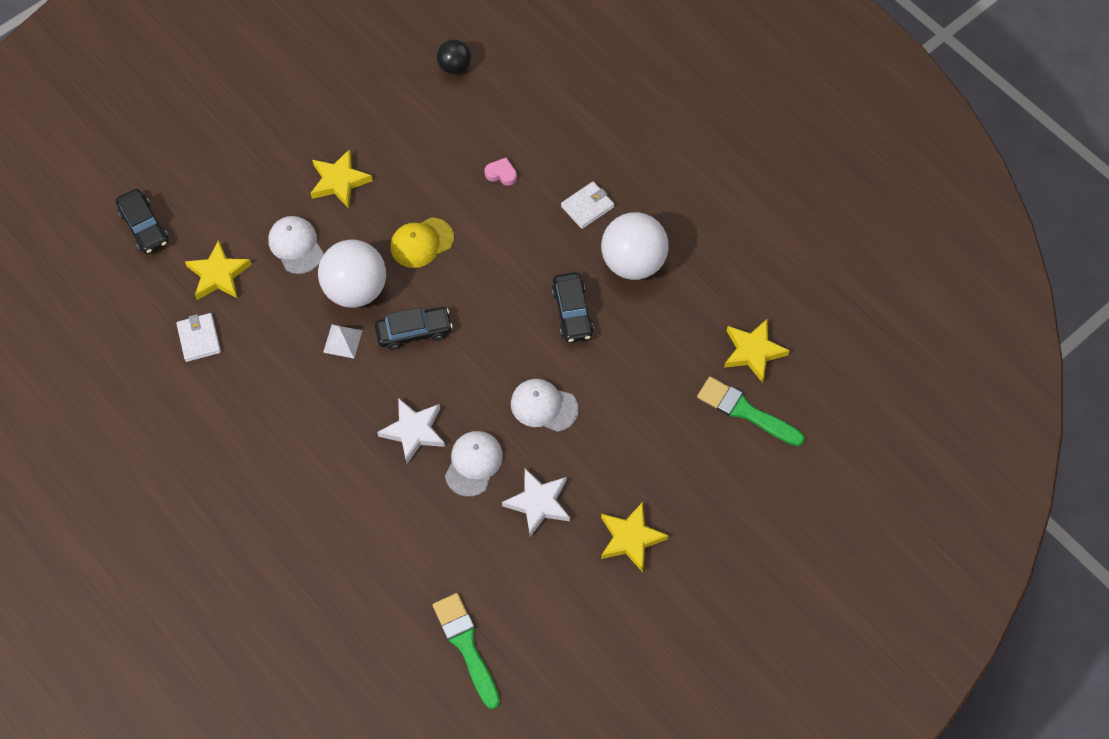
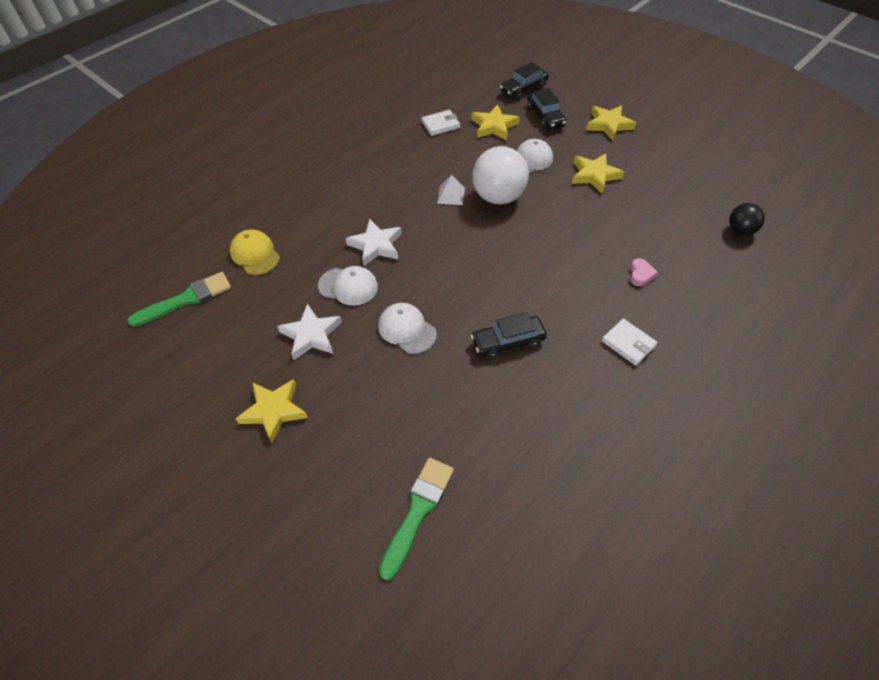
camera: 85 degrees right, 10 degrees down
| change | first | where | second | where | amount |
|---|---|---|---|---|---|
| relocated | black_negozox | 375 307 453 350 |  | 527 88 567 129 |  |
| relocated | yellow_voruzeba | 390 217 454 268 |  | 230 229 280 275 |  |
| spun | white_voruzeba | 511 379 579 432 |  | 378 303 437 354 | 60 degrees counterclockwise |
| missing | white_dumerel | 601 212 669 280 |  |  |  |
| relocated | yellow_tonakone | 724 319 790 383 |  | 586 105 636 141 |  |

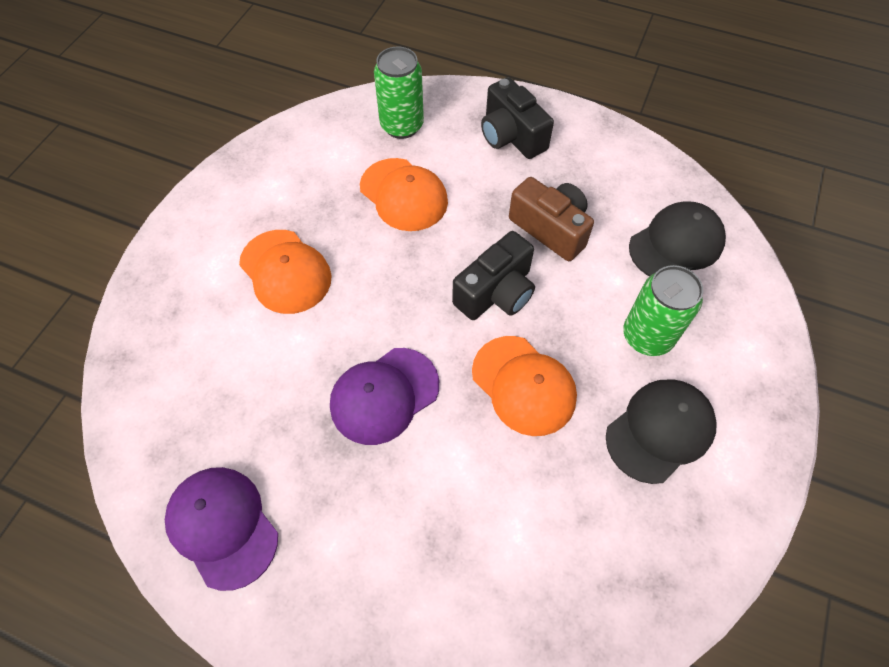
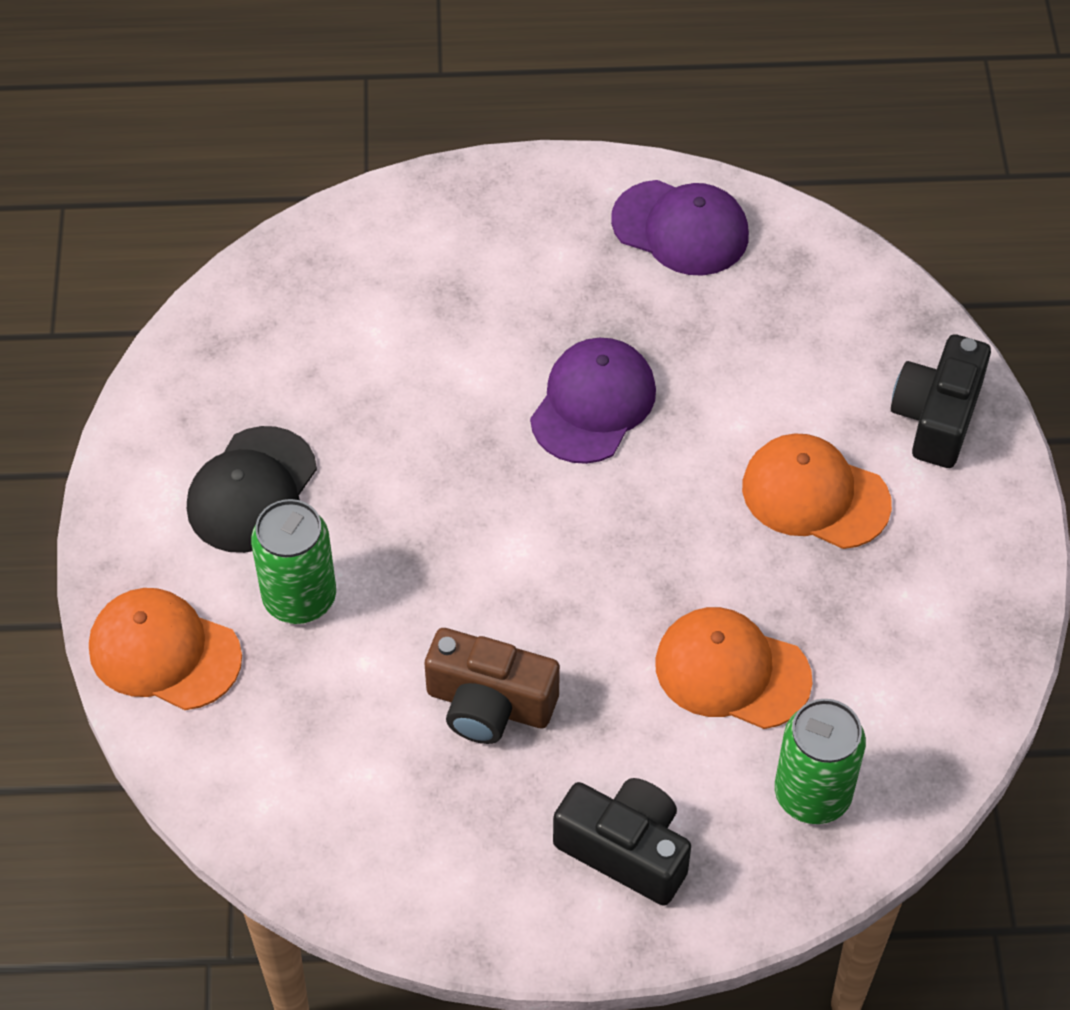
camera: 155 degrees right, 5 degrees down
| change | first | where | second | where | amount |
|---|---|---|---|---|---|
| relocated | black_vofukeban | 452 231 535 320 |  | 891 334 991 468 |  |
| relocated | orange_voruzeba | 472 336 577 436 |  | 89 588 242 710 |  |
| missing | black_voruzeba | 629 202 726 276 |  |  |  |

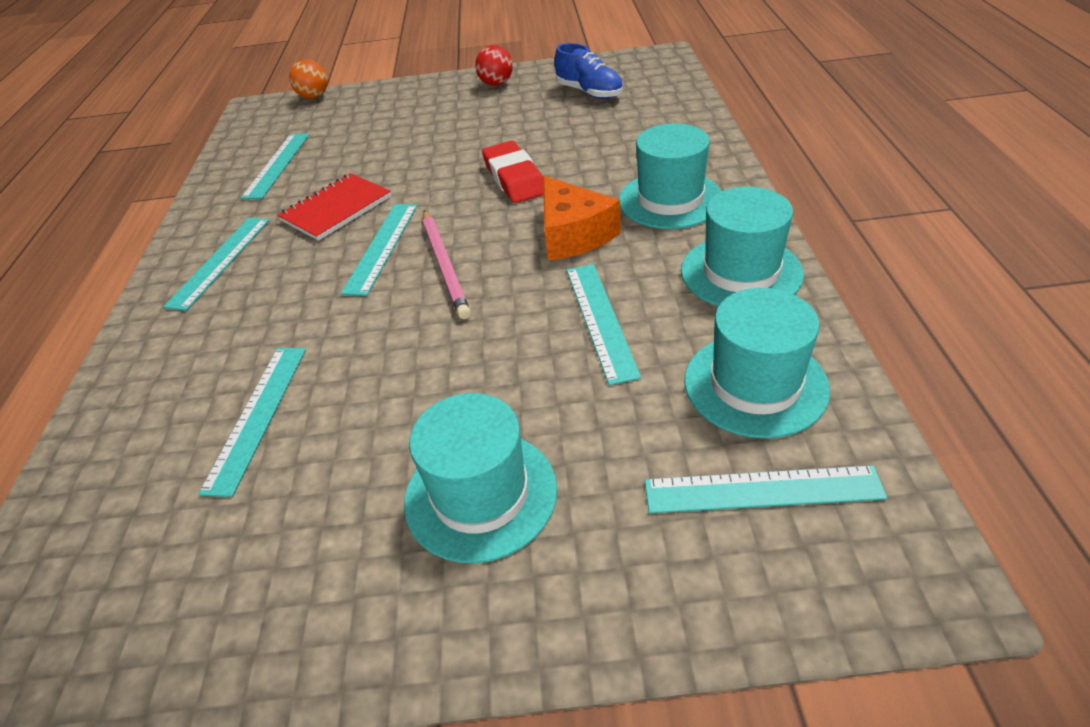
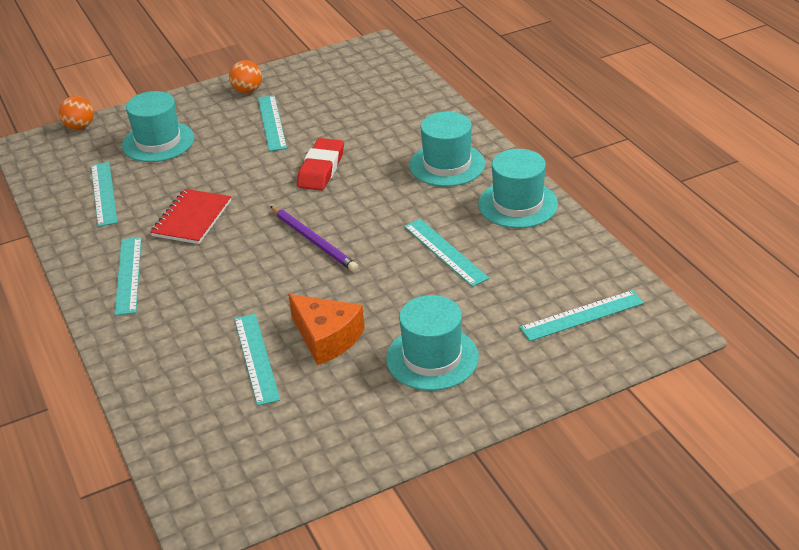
camera: 25 degrees left, 5 degrees down
| change | first | where | second | where | amount |
|---|---|---|---|---|---|
| relocated | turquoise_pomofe | 341 204 417 296 |  | 258 95 287 151 |  |
| colour | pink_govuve | 423 210 471 319 | purple_govuve | 270 206 358 272 |  |
| colour | red_dumerel | 475 45 513 86 | orange_dumerel | 229 60 262 93 |  |
| spun | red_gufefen | 482 141 544 203 |  | 297 138 344 191 | 60 degrees clockwise |
| relocated | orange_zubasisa | 543 176 621 260 |  | 288 294 365 365 |  |
| missing | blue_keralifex | 554 43 623 99 |  |  |  |
| relocated | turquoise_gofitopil | 685 288 830 439 |  | 122 91 194 162 |  |

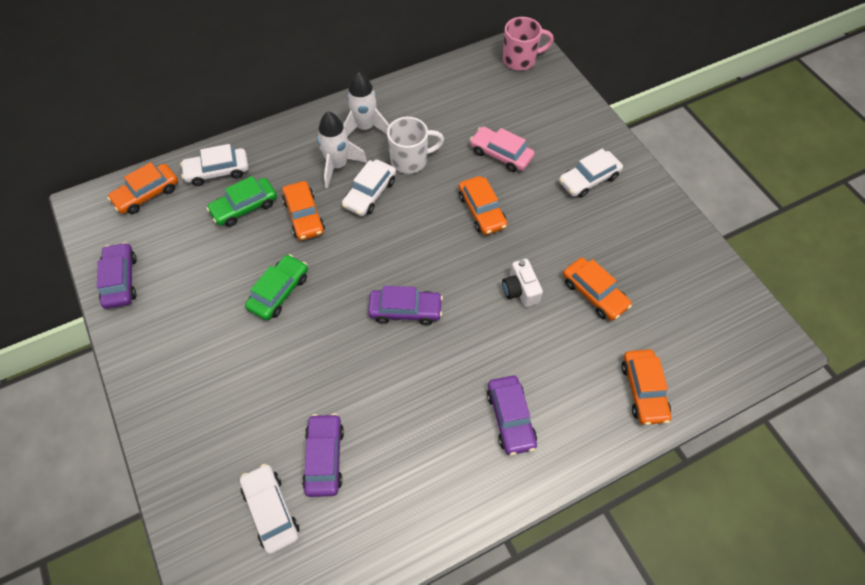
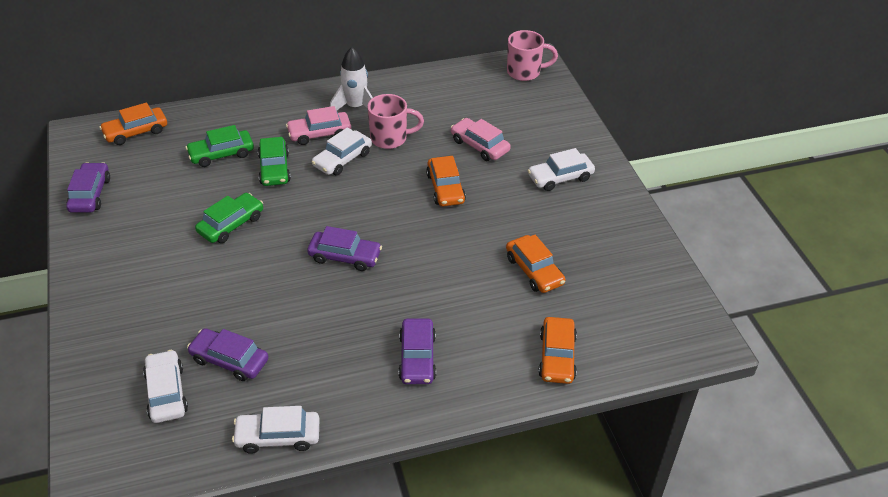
camera: 10 degrees right, 15 degrees down
| change | first | where | second | where | amount |
|---|---|---|---|---|---|
| relocated | white_negozox | 180 144 249 186 |  | 232 406 320 454 |  |
| colour | orange_negozox | 282 181 325 241 | green_negozox | 258 137 291 186 |  |
| spun | purple_negozox | 302 414 344 497 |  | 187 328 269 381 | 75 degrees counterclockwise |
| exchanged | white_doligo | 317 111 367 188 | pink_negozox | 286 106 351 145 |  |
| colour | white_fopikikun | 387 117 444 174 | pink_fopikikun | 367 94 424 149 |  |
| missing | white_vofukeban | 502 259 543 307 |  |  |  |

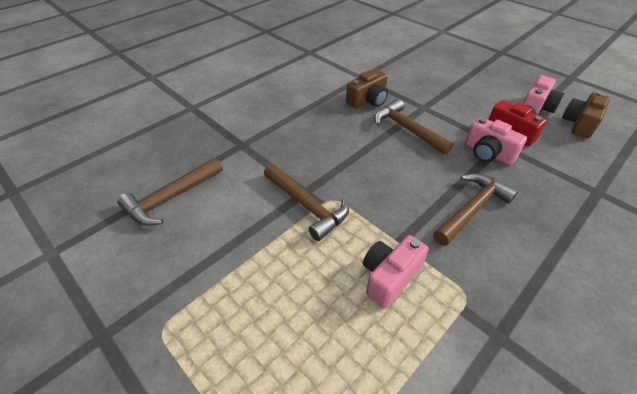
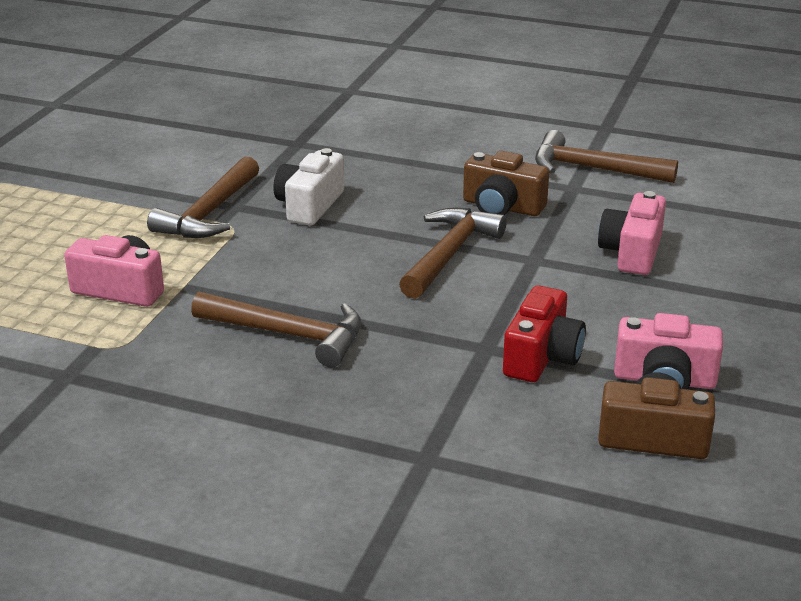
camera: 65 degrees right, 15 degrees down
| change | first | where | second | where | amount |
|---|---|---|---|---|---|
| relocated | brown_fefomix | 117 158 223 226 |  | 535 130 678 183 |  |
| relocated | pink_vofukeban | 465 117 527 165 |  | 598 191 666 275 |  |
| appeared |  |  | white_vofukeban | 273 148 344 226 |  |

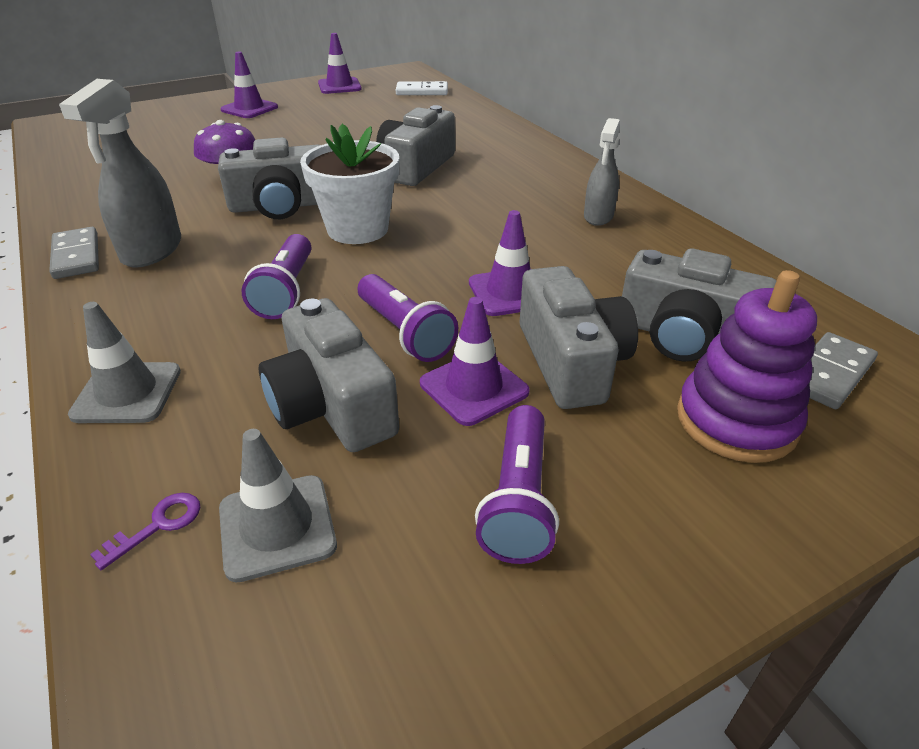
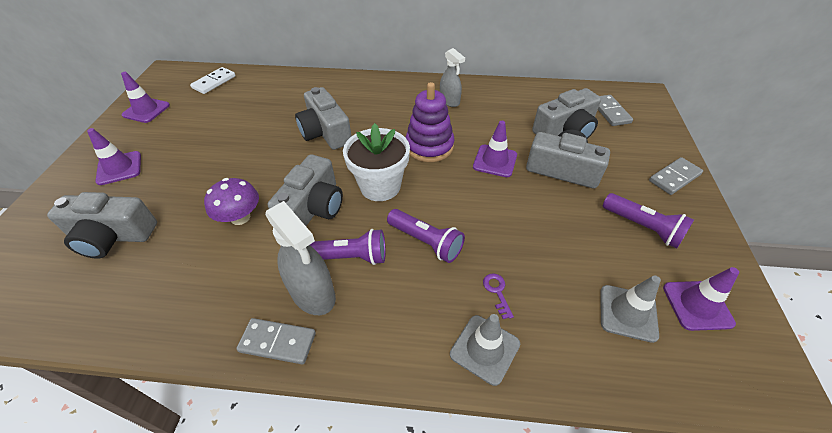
camera: 55 degrees left, 10 degrees up
| change | first | where | second | where | amount |
|---|---|---|---|---|---|
| relocated | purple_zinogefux | 90 493 200 570 |  | 483 273 514 319 |  |
| relocated | grey_vofukeban | 259 298 399 452 |  | 47 192 157 259 |  |
| relocated | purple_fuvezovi | 358 274 458 362 |  | 310 229 386 265 |  |
| relocated | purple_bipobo | 420 297 530 426 |  | 663 267 739 331 |  |
| relocated | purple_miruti | 677 270 817 463 |  | 405 82 454 162 |  |
| appeared |  |  | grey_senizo | 649 157 703 195 |  |

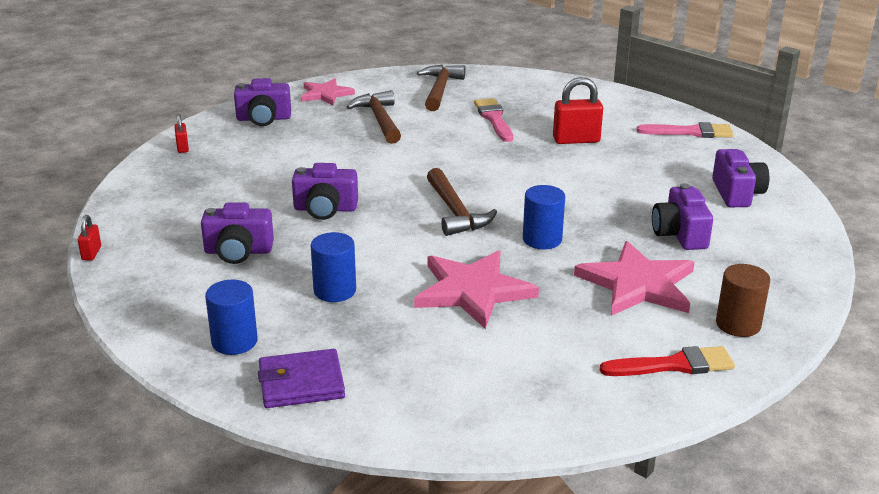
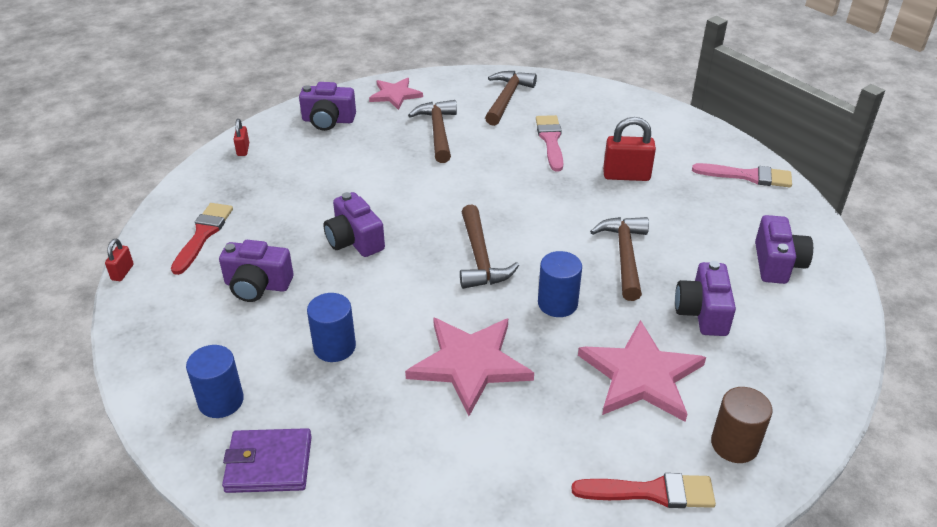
camera: 10 degrees right, 10 degrees up
| change | first | where | second | where | amount |
|---|---|---|---|---|---|
| spun | purple_vofukeban | 292 163 358 220 |  | 323 192 385 257 | 45 degrees clockwise |
| appeared |  |  | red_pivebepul | 171 203 233 275 |  |
| appeared |  |  | brown_fefomix | 590 217 649 301 |  |

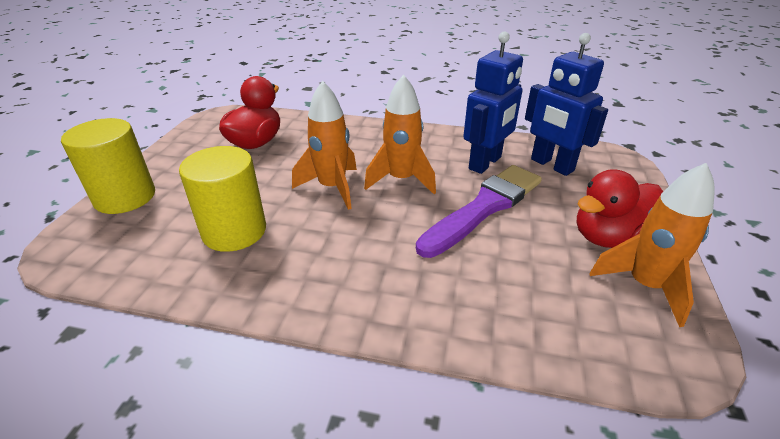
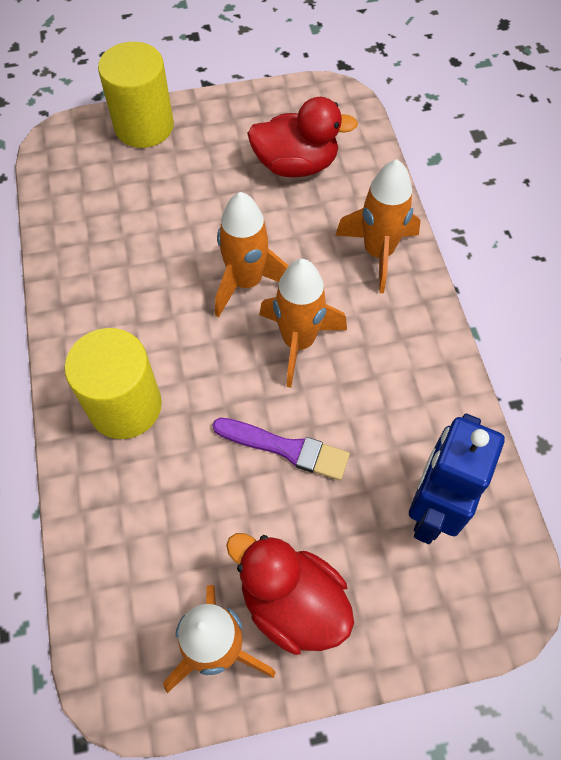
camera: 65 degrees right, 25 degrees up
| change | first | where | second | where | amount |
|---|---|---|---|---|---|
| relocated | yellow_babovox | 179 146 266 252 |  | 64 328 162 439 |  |
| size | purple_pivebepul | 416 165 542 258 |  | 213 418 350 480 | x0.62 |
| missing | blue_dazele | 463 31 523 174 |  |  |  |
| appeared |  |  | orange_doligo | 335 159 420 293 |  |

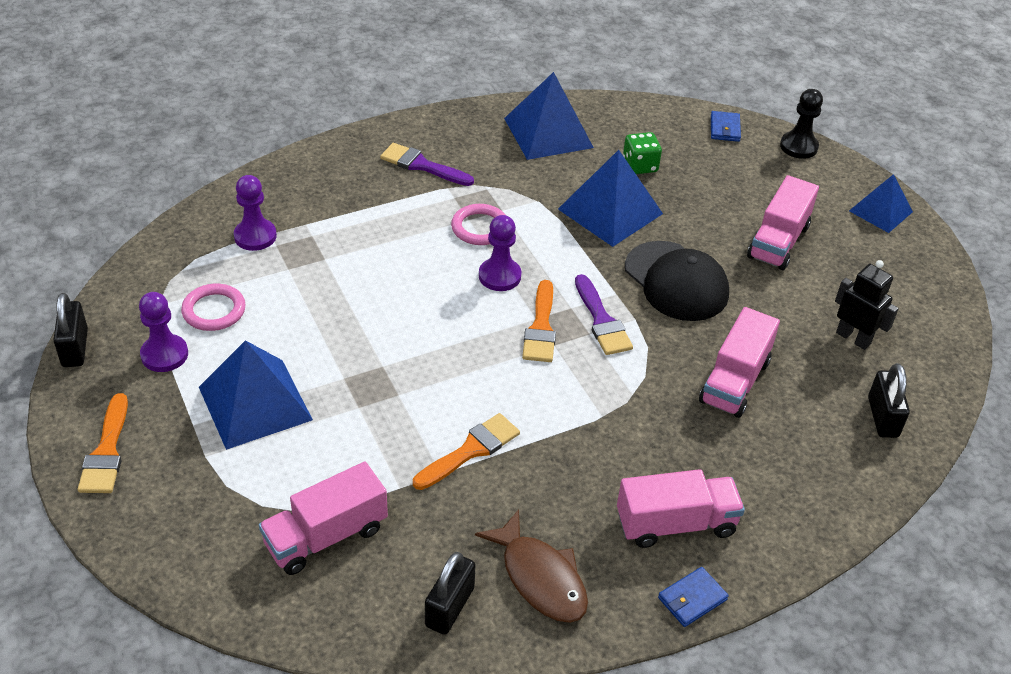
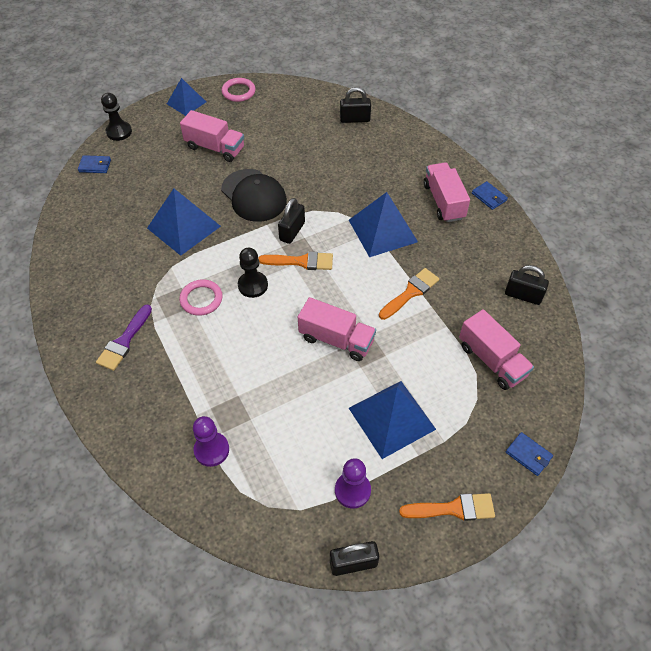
camera: 90 degrees left, 10 degrees up
| change | first | where | second | where | amount |
|---|---|---|---|---|---|
| relocated | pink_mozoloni | 181 284 246 331 |  | 222 78 256 102 |  |
| spun | orange_pivebepul | 413 413 520 490 |  | 379 268 439 320 | 90 degrees clockwise |
| missing | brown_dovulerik | 475 509 588 623 |  |  |  |
| colour | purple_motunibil | 479 215 522 291 | black_motunibil | 238 248 268 298 |  |
| relocated | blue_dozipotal | 504 72 594 160 |  | 349 192 418 257 |  |
| exchanged | purple_pivebepul | 575 274 633 355 | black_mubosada | 278 198 305 244 |  |
| missing | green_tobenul | 623 132 662 174 |  |  |  |
| spun | black_voruzeba | 625 241 729 321 |  | 221 169 287 222 | 90 degrees clockwise |
| relocated | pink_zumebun | 699 307 780 418 |  | 298 297 376 361 |  |
| missing | black_dazele | 835 260 899 350 |  |  |  |
| appeared |  |  | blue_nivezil | 506 432 553 476 |  |

